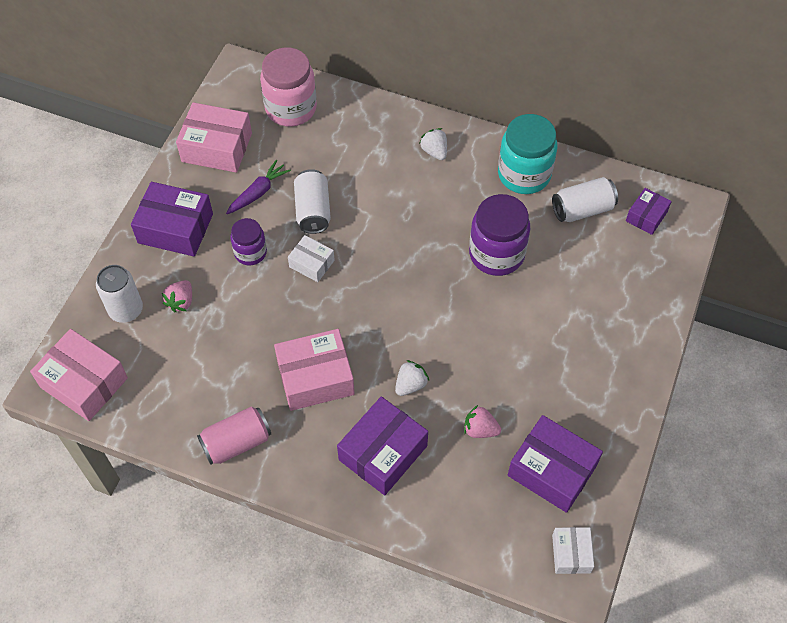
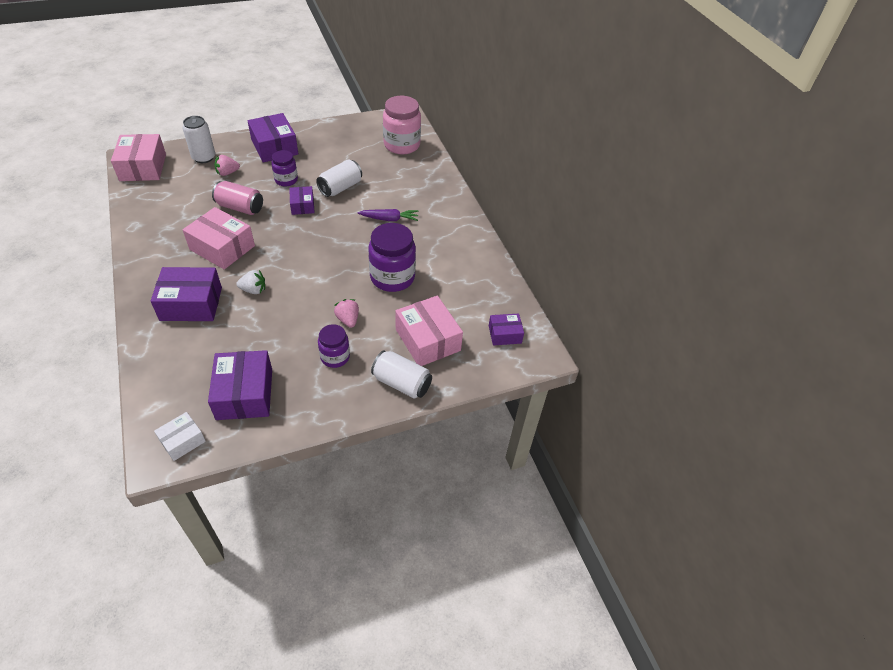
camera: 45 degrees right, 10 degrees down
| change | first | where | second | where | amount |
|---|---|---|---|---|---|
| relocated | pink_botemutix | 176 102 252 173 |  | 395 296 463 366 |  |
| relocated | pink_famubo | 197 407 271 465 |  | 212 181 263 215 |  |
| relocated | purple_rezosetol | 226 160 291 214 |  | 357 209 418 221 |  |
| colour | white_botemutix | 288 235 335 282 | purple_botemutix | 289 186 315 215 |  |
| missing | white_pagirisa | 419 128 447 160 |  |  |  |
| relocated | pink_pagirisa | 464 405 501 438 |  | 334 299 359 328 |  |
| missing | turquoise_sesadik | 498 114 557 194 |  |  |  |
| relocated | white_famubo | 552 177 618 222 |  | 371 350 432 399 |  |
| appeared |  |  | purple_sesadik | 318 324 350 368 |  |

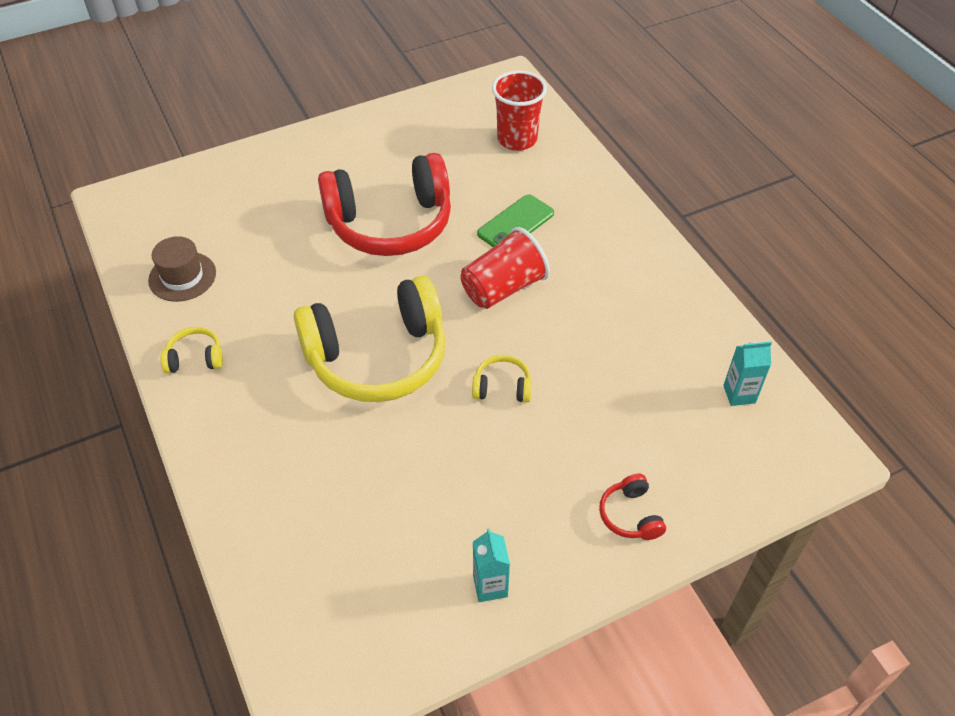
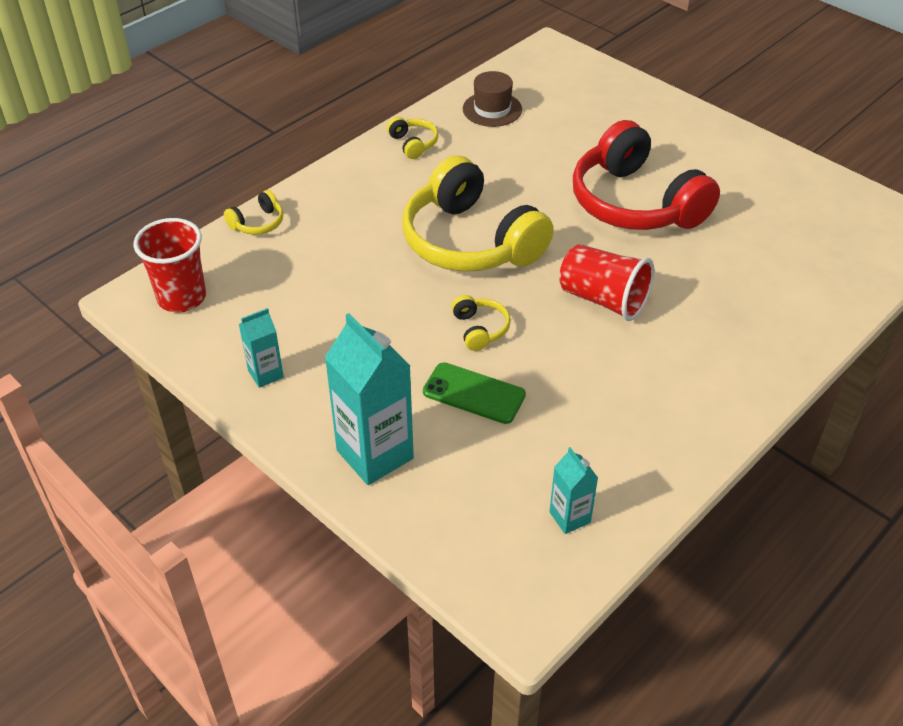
camera: 70 degrees right, 5 degrees down
| change | first | where | second | where | amount |
|---|---|---|---|---|---|
| relocated | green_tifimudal | 477 194 554 247 |  | 423 362 526 424 |  |
| relocated | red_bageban | 492 70 547 151 |  | 133 218 206 312 |  |
| exchanged | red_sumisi | 599 474 666 540 | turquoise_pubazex | 325 313 414 485 |  |
| appeared |  |  | yellow_sumisi | 224 190 283 235 |  |

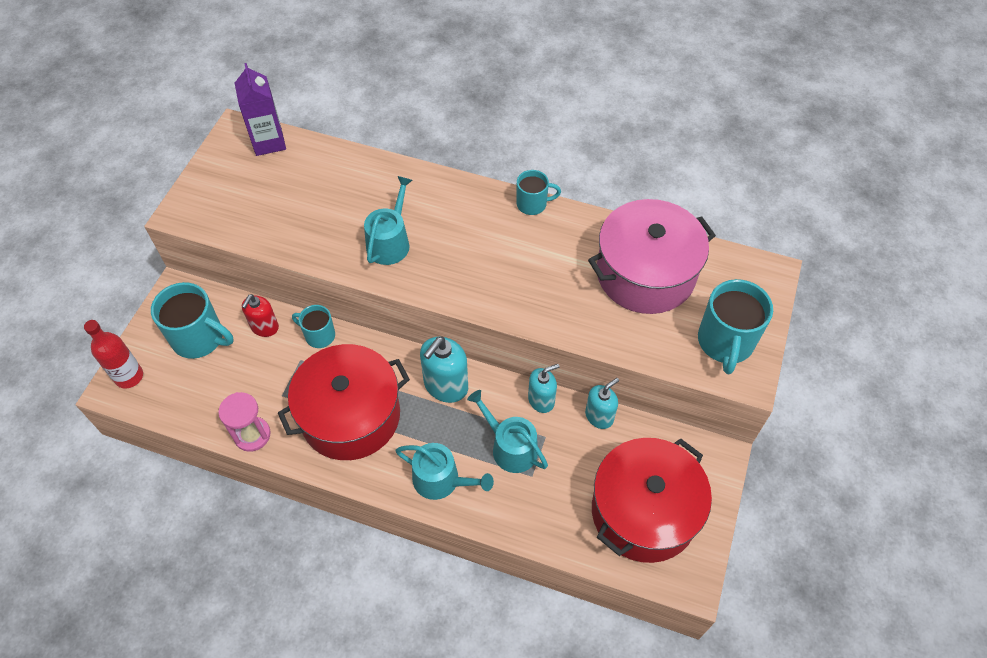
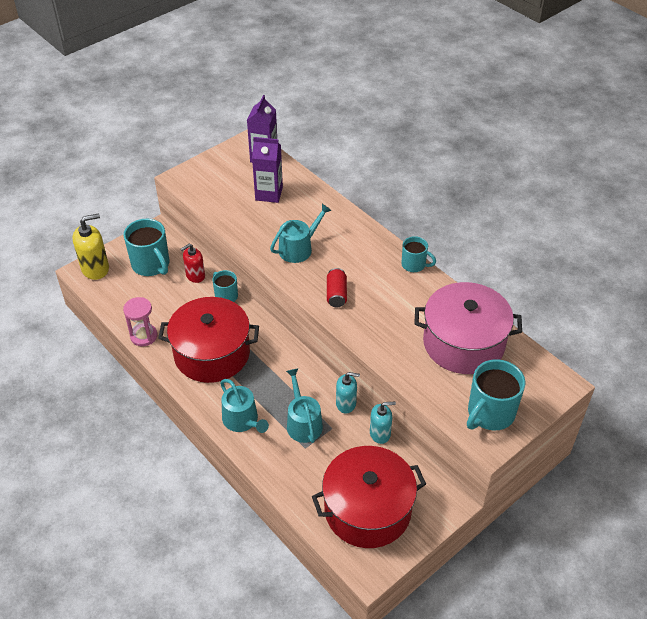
camera: 30 degrees right, 10 degrees down
| change | first | where | second | where | amount |
|---|---|---|---|---|---|
| exchanged | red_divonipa | 84 320 143 389 | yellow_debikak | 73 213 109 280 |  |
| missing | turquoise_debikak | 420 337 468 403 |  |  |  |
| appeared |  |  | purple_pubazex | 252 137 283 203 |  |
| appeared |  |  | red_famubo | 327 268 347 307 |  |

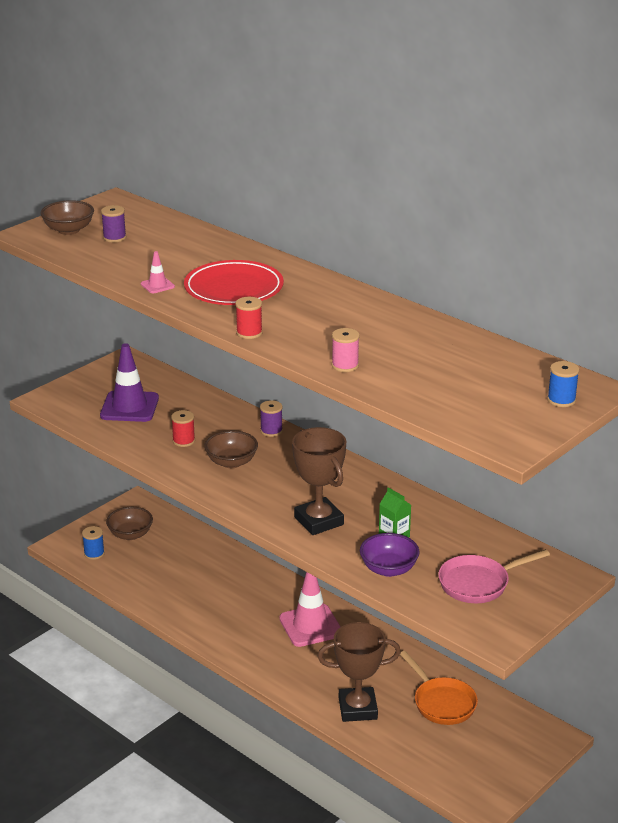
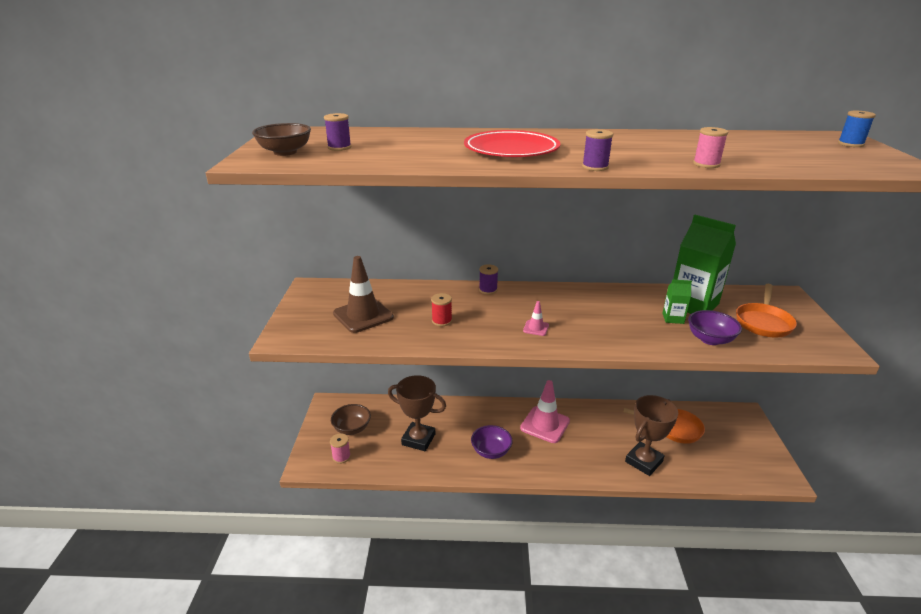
camera: 40 degrees left, 0 degrees up
| change | first | where | second | where | amount |
|---|---|---|---|---|---|
| colour | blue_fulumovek | 82 526 105 560 | pink_fulumovek | 330 433 351 464 |  |
| colour | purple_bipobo | 100 343 159 422 | brown_bipobo | 333 256 394 333 |  |
| relocated | pink_bipobo | 141 251 175 293 |  | 523 301 549 336 |  |
| missing | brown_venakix | 204 431 258 468 |  |  |  |
| colour | red_fulumovek | 236 297 263 339 | purple_fulumovek | 582 129 613 171 |  |
| relocated | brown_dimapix | 292 427 346 535 |  | 388 375 446 451 |  |
| colour | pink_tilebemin | 438 549 550 603 | orange_tilebemin | 736 284 797 337 |  |
| appeared |  |  | purple_venakix | 471 425 513 459 |  |
| appeared |  |  | green_pubazex | 673 215 736 314 |  |

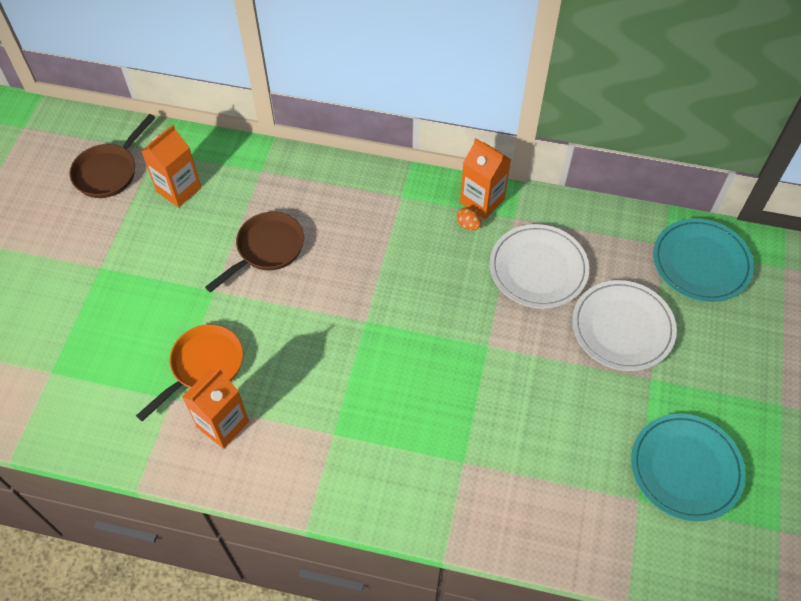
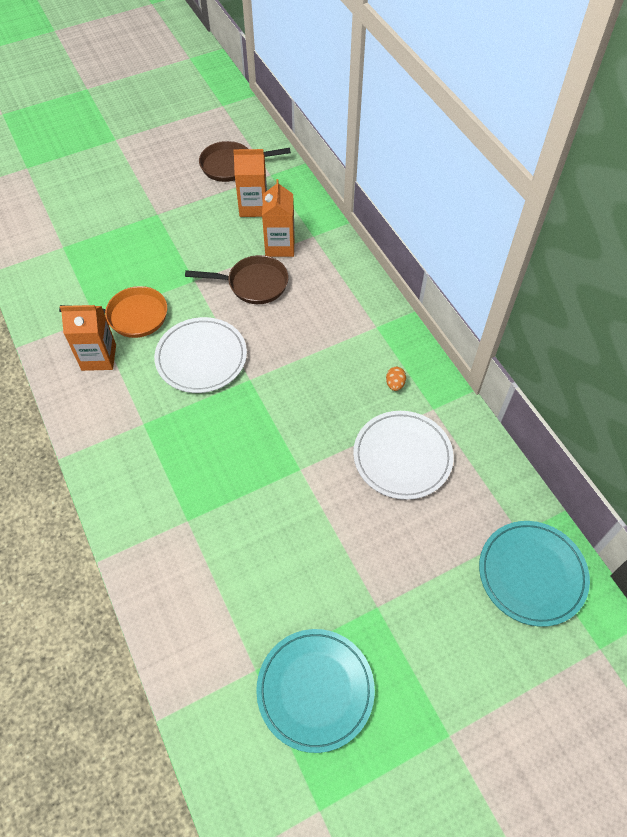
camera: 50 degrees right, 0 degrees up
| change | first | where | second | where | amount |
|---|---|---|---|---|---|
| relocated | orange_pubazex | 460 138 511 219 |  | 262 179 295 257 |  |
| relocated | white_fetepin | 572 280 677 371 |  | 154 317 247 393 |  |

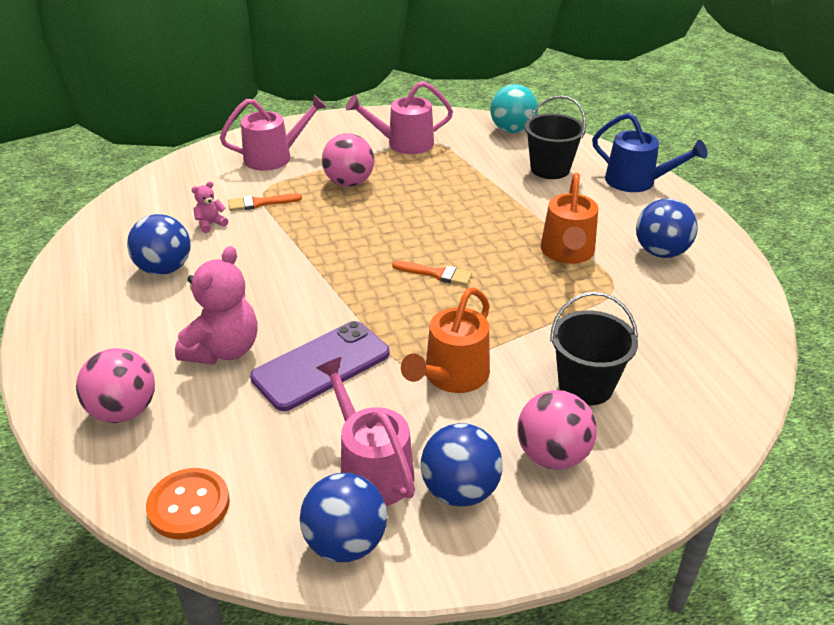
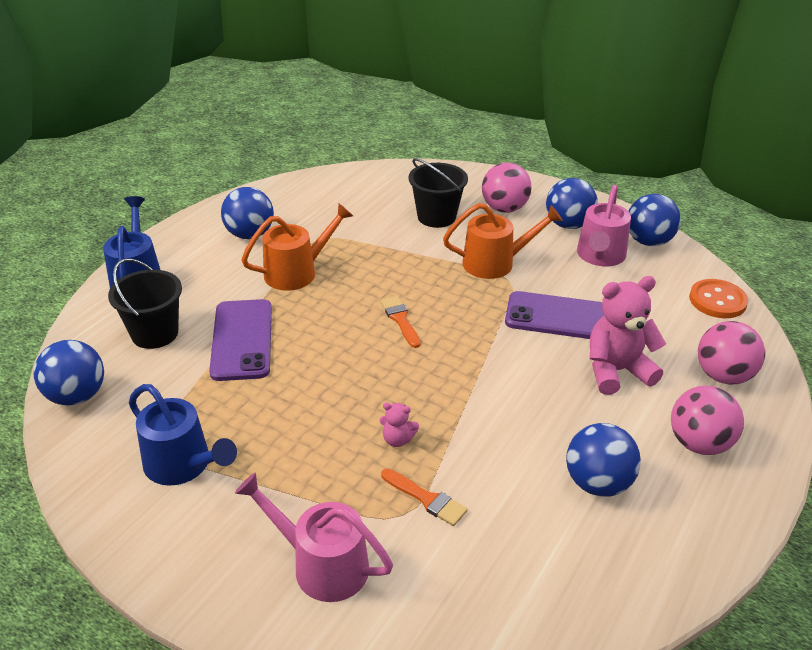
camera: 130 degrees left, 0 degrees up
| change | first | where | second | where | amount |
|---|---|---|---|---|---|
| relocated | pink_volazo | 192 181 228 233 |  | 380 402 419 447 |  |
| relocated | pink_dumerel | 322 133 374 187 |  | 671 386 744 455 |  |
| colour | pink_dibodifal | 346 81 453 154 | blue_dibodifal | 129 384 237 486 |  |
| colour | turquoise_dumerel | 490 84 538 133 | blue_dumerel | 34 340 104 406 |  |
| appeared |  |  | purple_tifimudal | 209 299 272 381 |  |

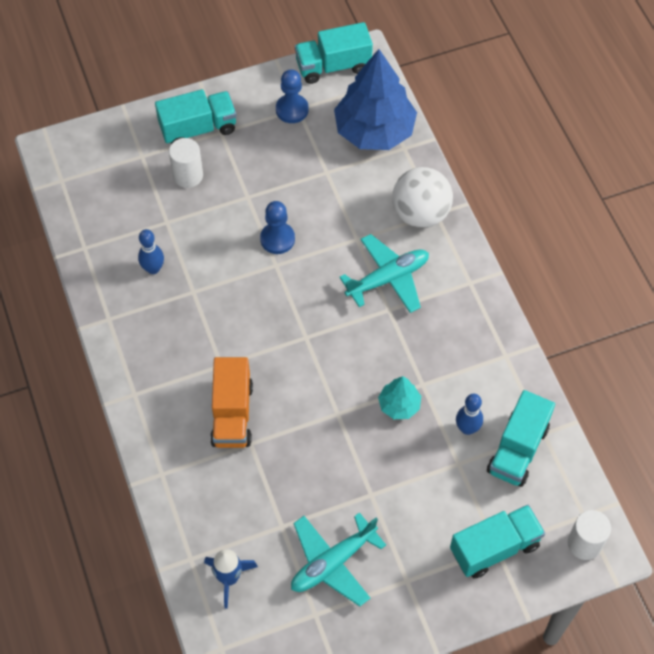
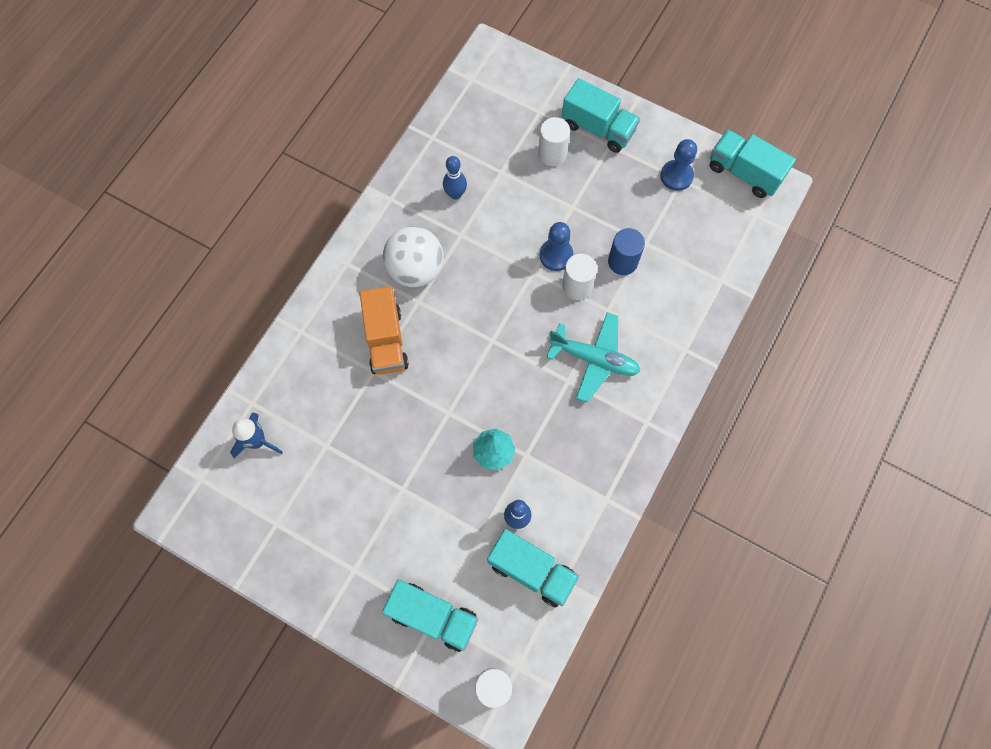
camera: 50 degrees right, 10 degrees up
| change | first | where | second | where | amount |
|---|---|---|---|---|---|
| spun | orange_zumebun | 210 357 253 448 |  | 360 286 409 375 | 60 degrees counterclockwise |
| missing | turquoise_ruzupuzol | 291 512 386 607 |  |  |  |
| missing | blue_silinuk | 334 49 417 150 |  |  |  |
| relocated | white_dumerel | 392 167 453 228 |  | 383 226 444 287 |  |
| spun | turquoise_zumebun | 487 390 555 487 |  | 487 529 579 607 | 135 degrees counterclockwise |
| appeared |  |  | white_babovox | 562 254 597 300 |  |
| appeared |  |  | blue_babovox | 608 228 645 275 |  |

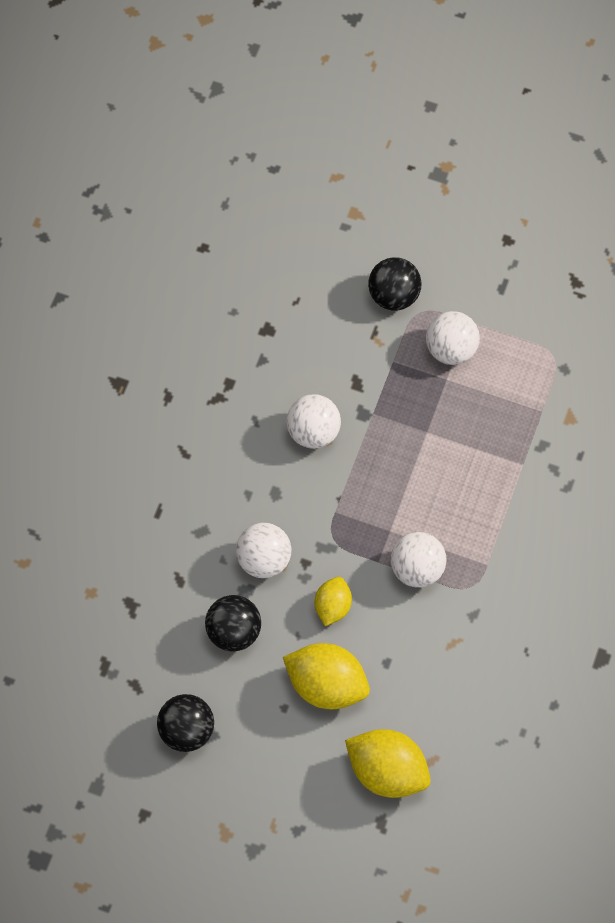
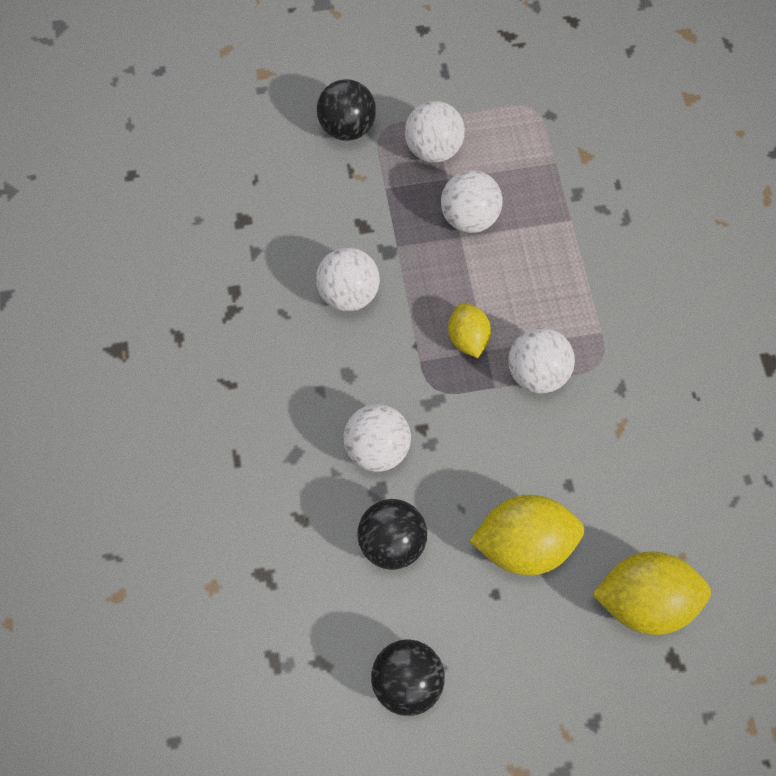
camera: 30 degrees left, 0 degrees up
| change | first | where | second | where | amount |
|---|---|---|---|---|---|
| relocated | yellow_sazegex | 315 577 352 626 |  | 448 303 491 358 |  |
| appeared |  |  | white_dumerel | 441 170 503 233 |  |

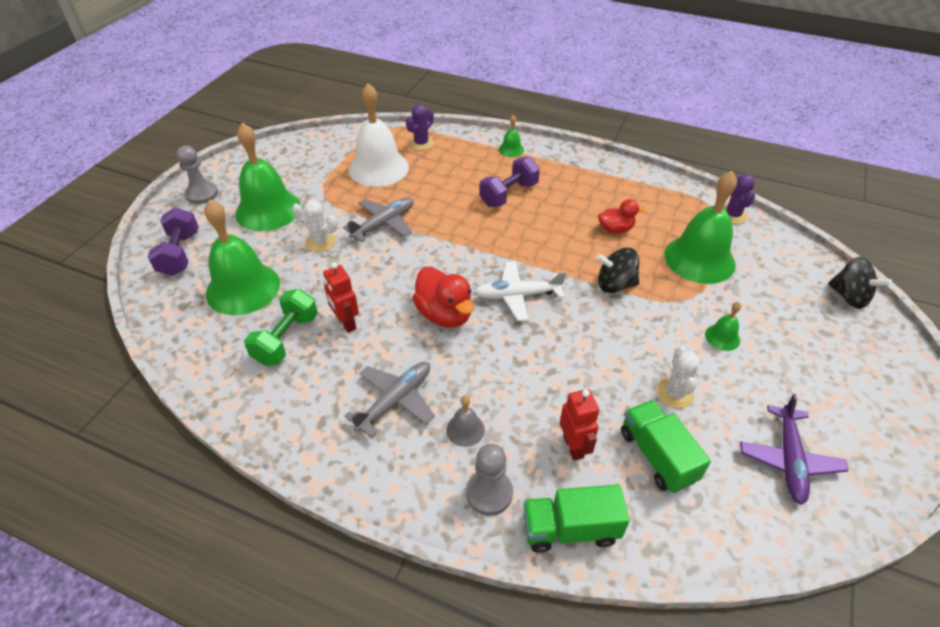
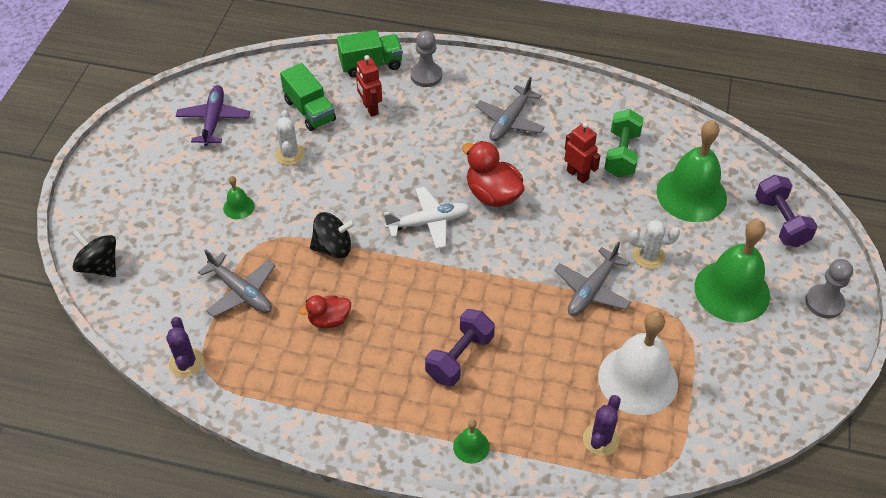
camera: 170 degrees right, 5 degrees up
| change | first | where | second | where | amount |
|---|---|---|---|---|---|
| missing | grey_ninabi | 446 396 485 447 |  |  |  |
| exchanged | green_ninabi | 664 171 737 284 | grey_ruzupuzol | 198 250 275 317 |  |

